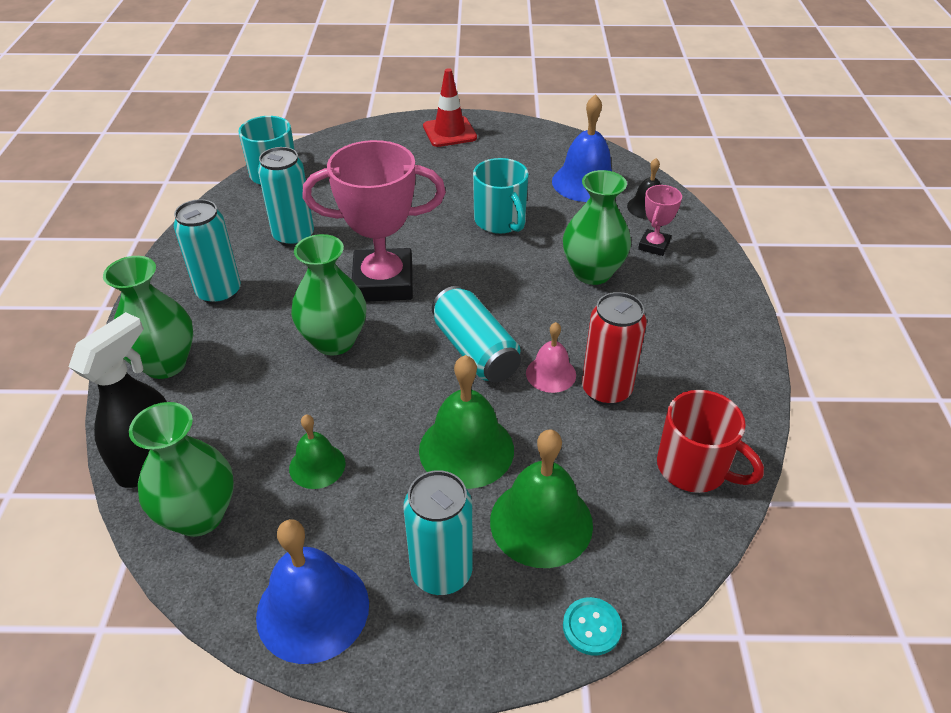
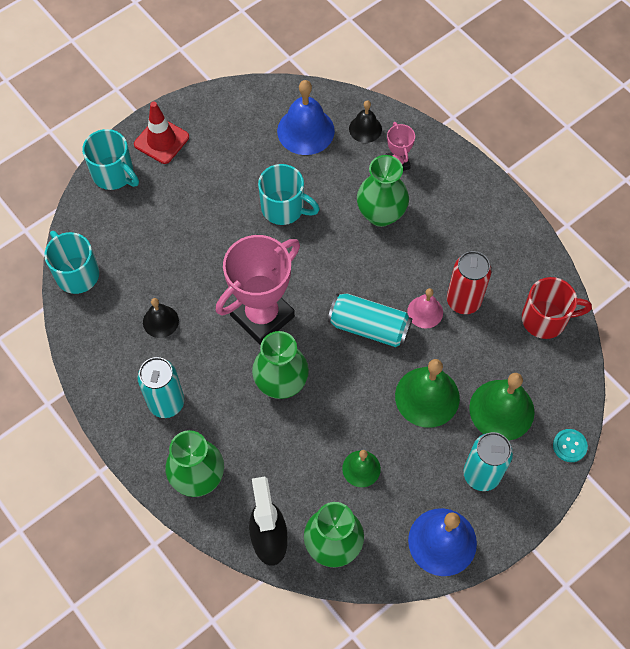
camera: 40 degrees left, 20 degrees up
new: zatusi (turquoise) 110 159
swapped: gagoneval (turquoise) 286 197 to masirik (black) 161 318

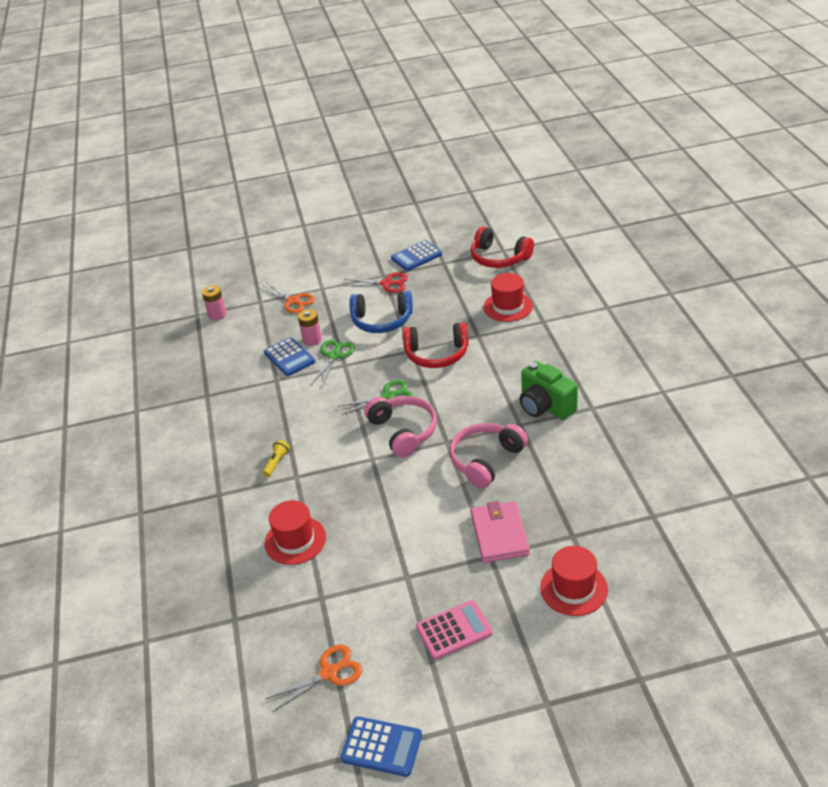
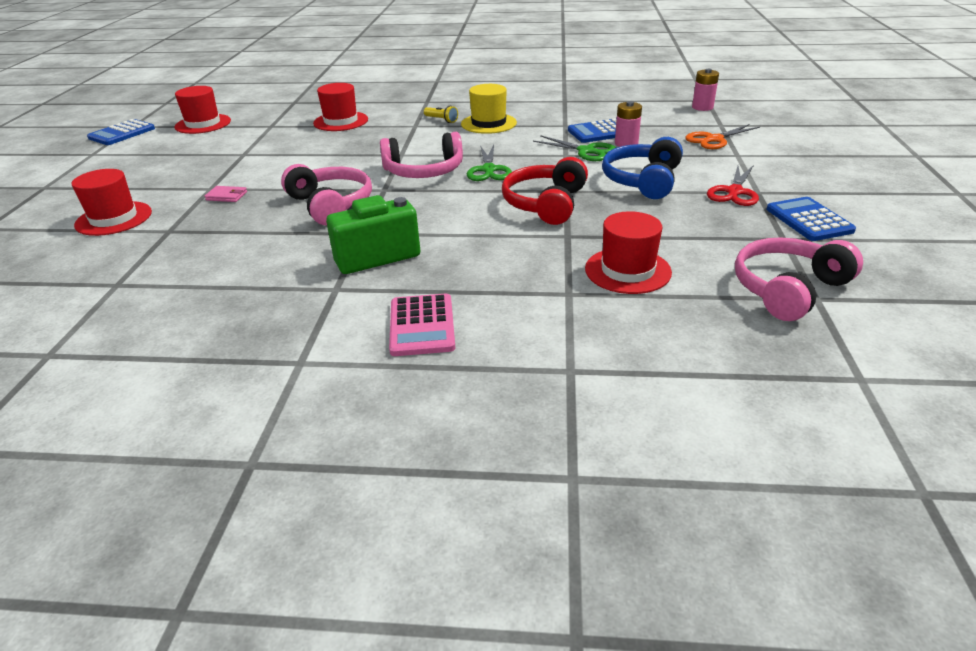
camera: 105 degrees right, 5 degrees down
new: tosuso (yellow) 489 109
shifted: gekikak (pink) 454 630 to 422 325
swapped: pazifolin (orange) 313 678 to tosuso (red) 203 110
repainted: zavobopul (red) 502 247 to zavobopul (pink) 799 279
scaled: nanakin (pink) 500 532 = 225 194 x0.48

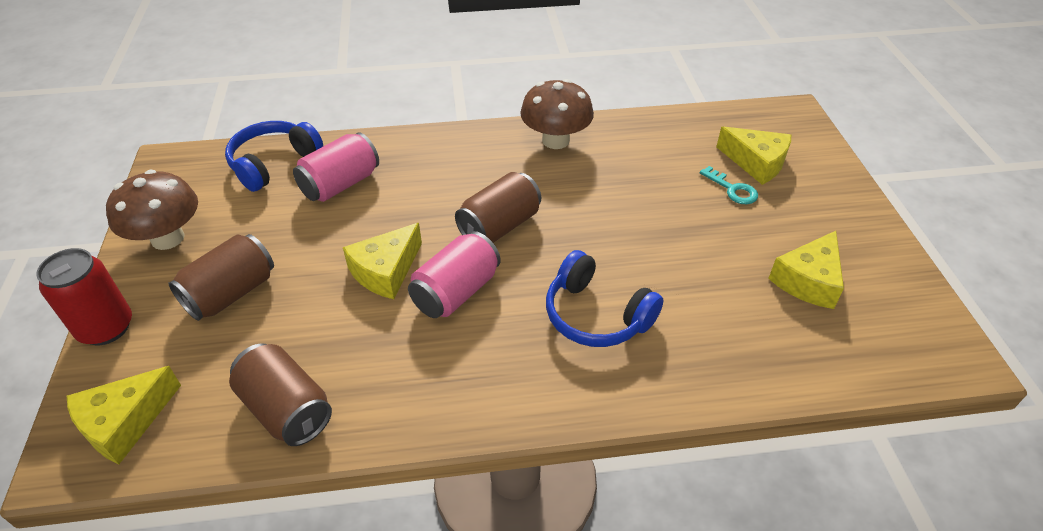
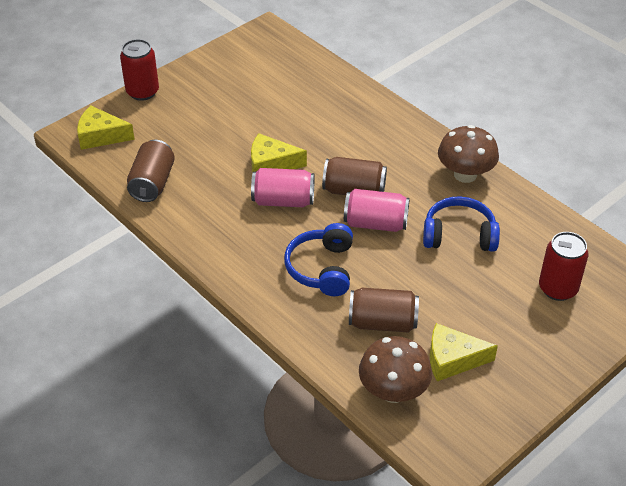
camera: 55 degrees right, 0 degrees up
gone: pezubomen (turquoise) 729 185
shifted: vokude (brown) 152 210 to 395 369; gagoneval (brown) 221 277 to 384 310; zavobopul (blue) 274 156 to 461 224; gagoneval (pink) 336 167 to 377 210
swapped: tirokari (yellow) 753 155 to gagoneval (red) 563 266

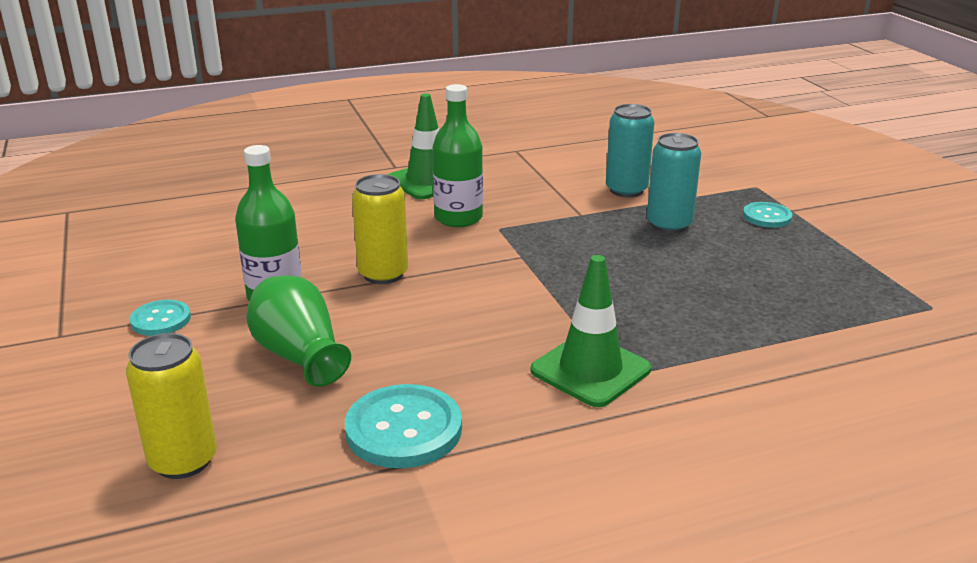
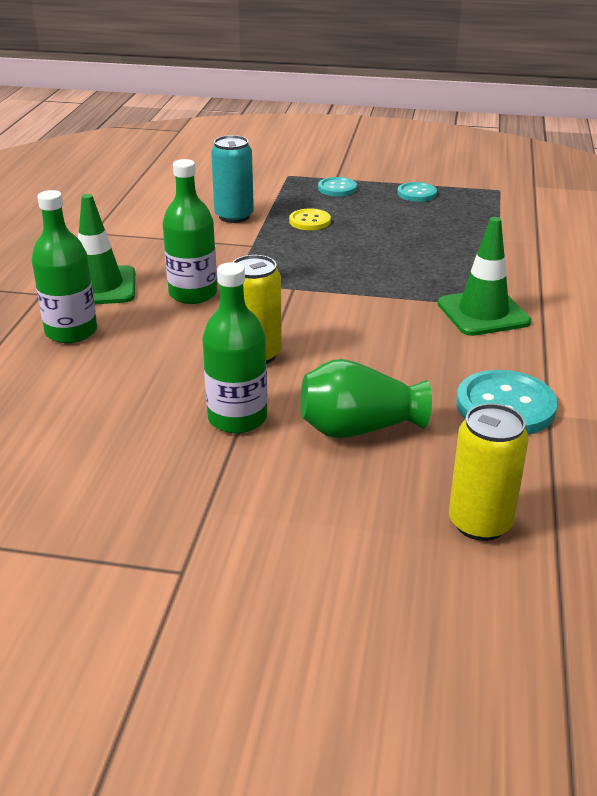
camera: 60 degrees left, 5 degrees up
new: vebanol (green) 64 266
shifted: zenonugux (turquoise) 160 318 to 417 192
swapped: gagoneval (turquoise) 674 183 to zenonugux (yellow) 310 219

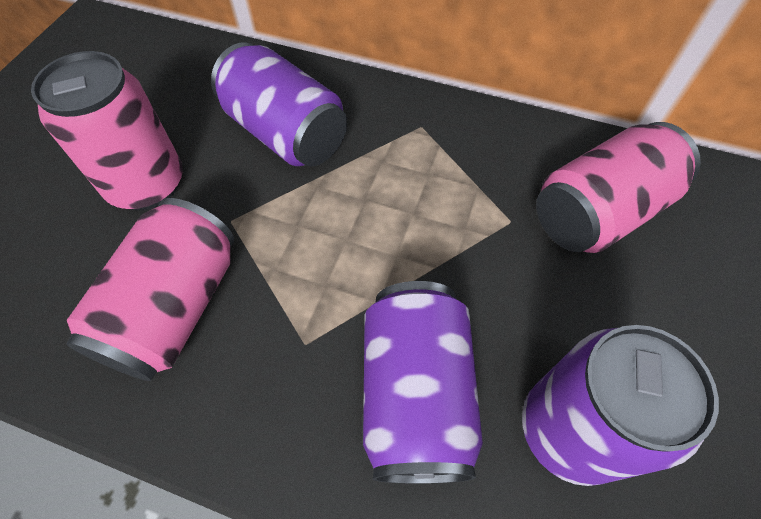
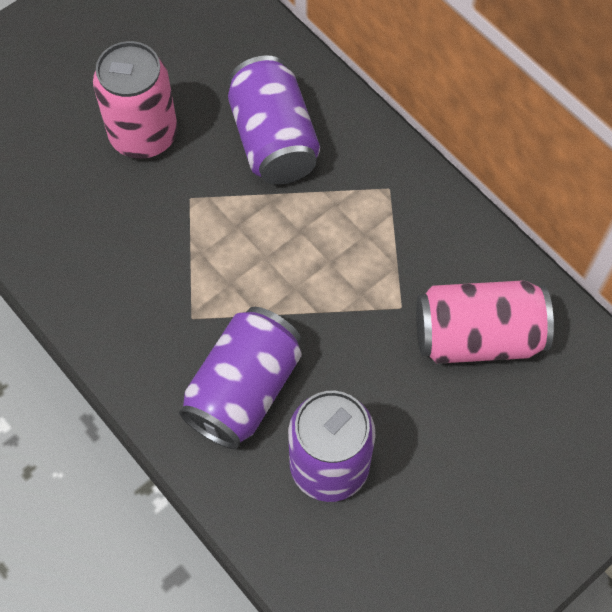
camera: 30 degrees right, 5 degrees up
gone: gagoneval (pink) 150 289

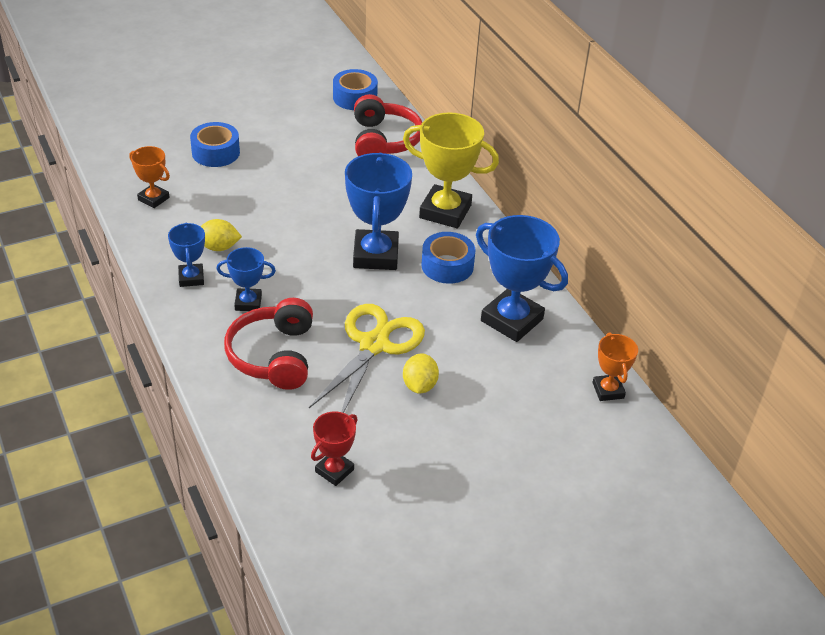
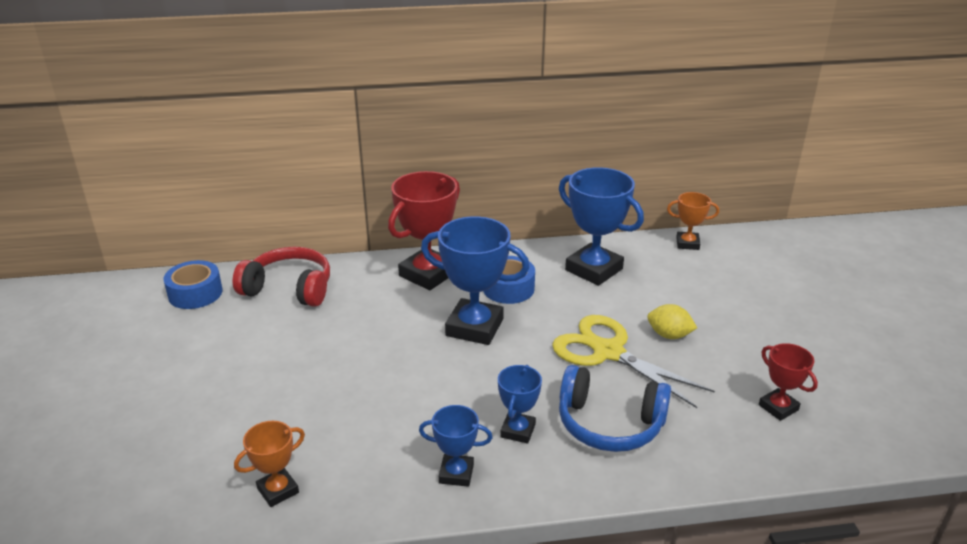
camera: 70 degrees left, 10 degrees down
gone: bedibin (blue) 215 144; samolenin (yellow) 221 235
repainted: zavobopul (red) 268 344 to zavobopul (blue) 615 408; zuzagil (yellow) 451 170 to zuzagil (red) 424 230
rotated: zuzagil (blue) 522 278 = 601 226 75 degrees clockwise

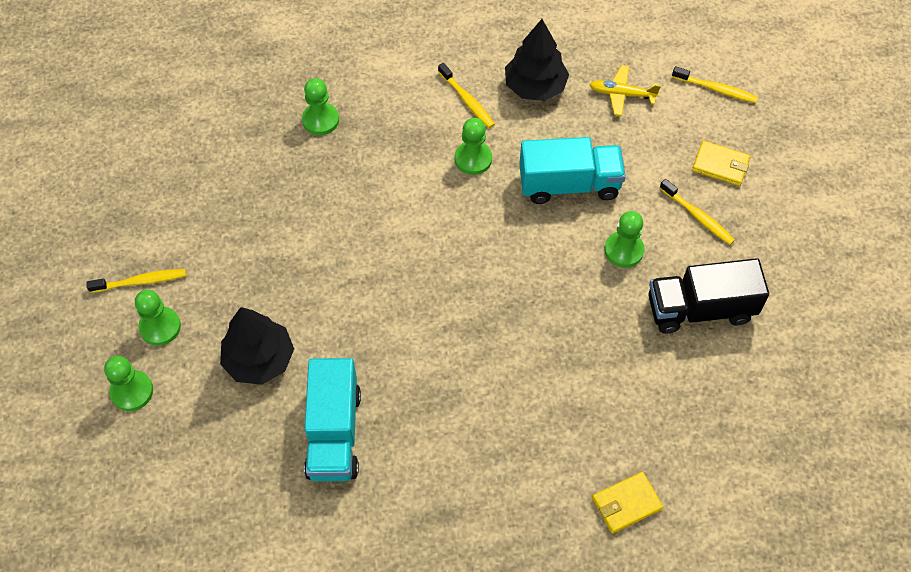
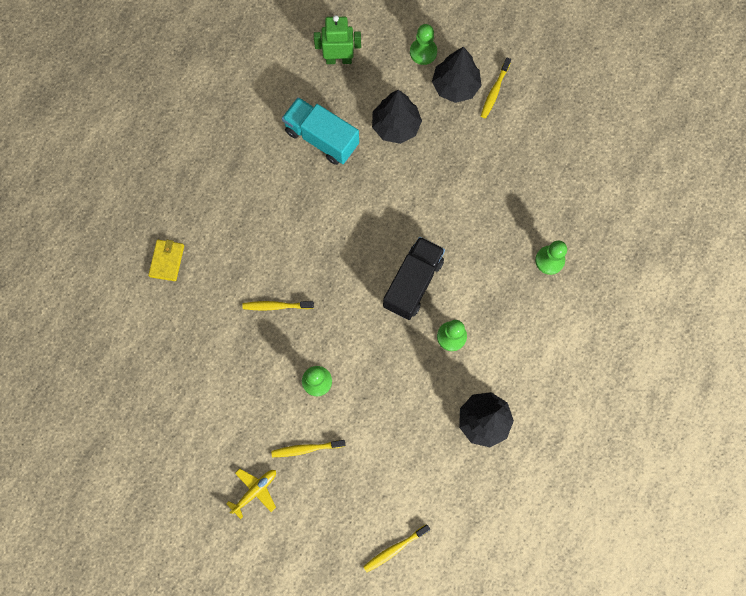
camera: 125 degrees right, 15 degrees up
gone: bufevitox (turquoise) 572 170; nanakin (yellow) 721 163
new: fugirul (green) 337 39
shifted: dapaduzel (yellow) 466 95 to 278 306; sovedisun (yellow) 625 90 to 251 494; bufevitox (black) 709 296 to 414 278
swapped: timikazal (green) 158 317 to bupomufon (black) 457 74

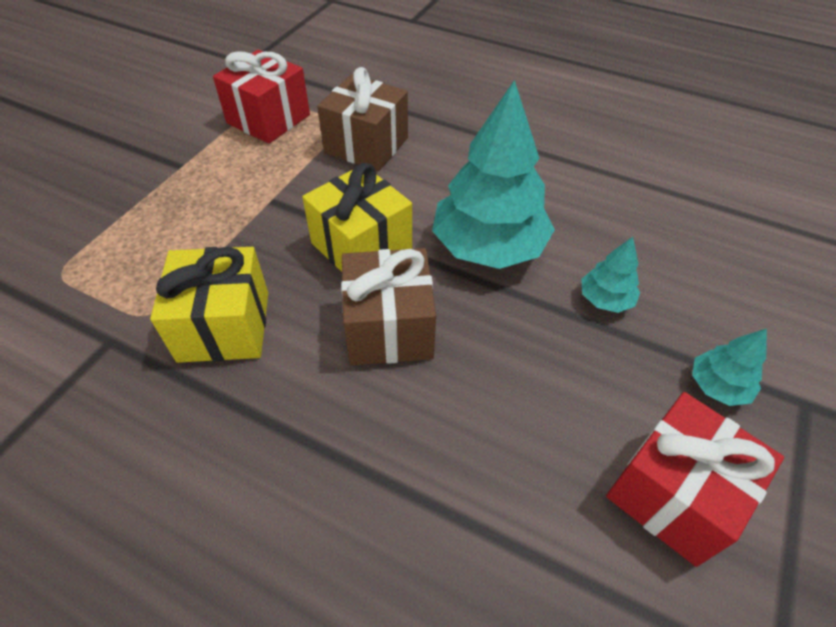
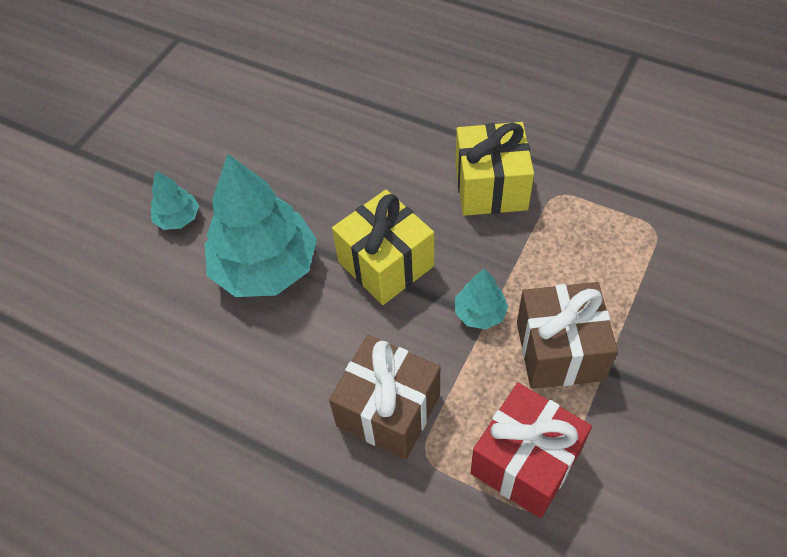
camera: 175 degrees left, 5 degrees up
gone: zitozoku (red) 695 479
shifted: zitozoku (brown) 388 307 to 567 335; bupomufon (turquoise) 729 367 to 482 299

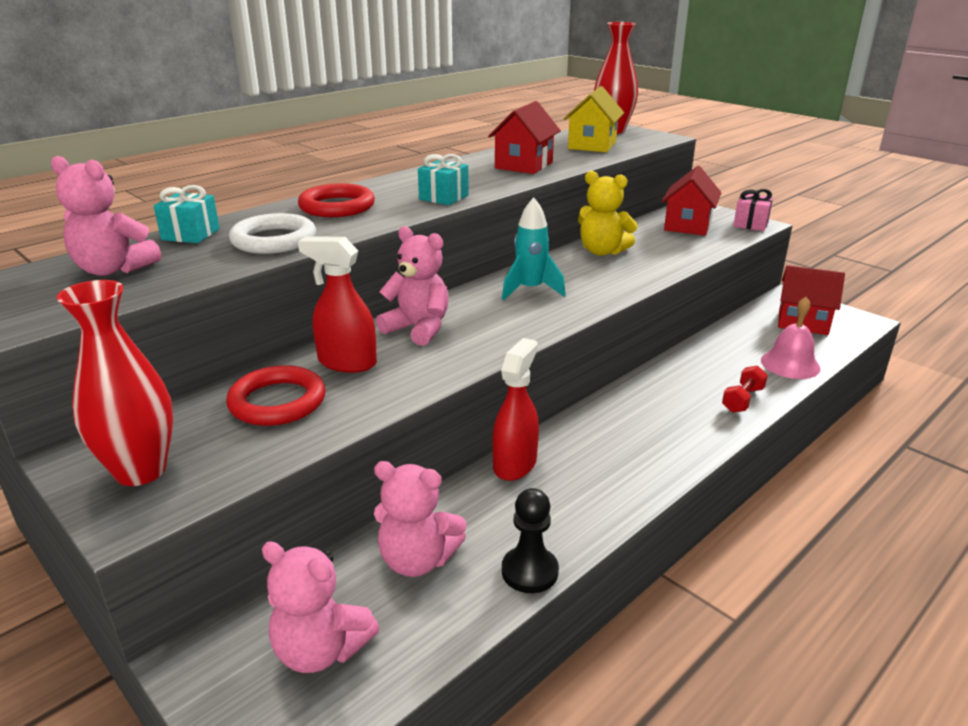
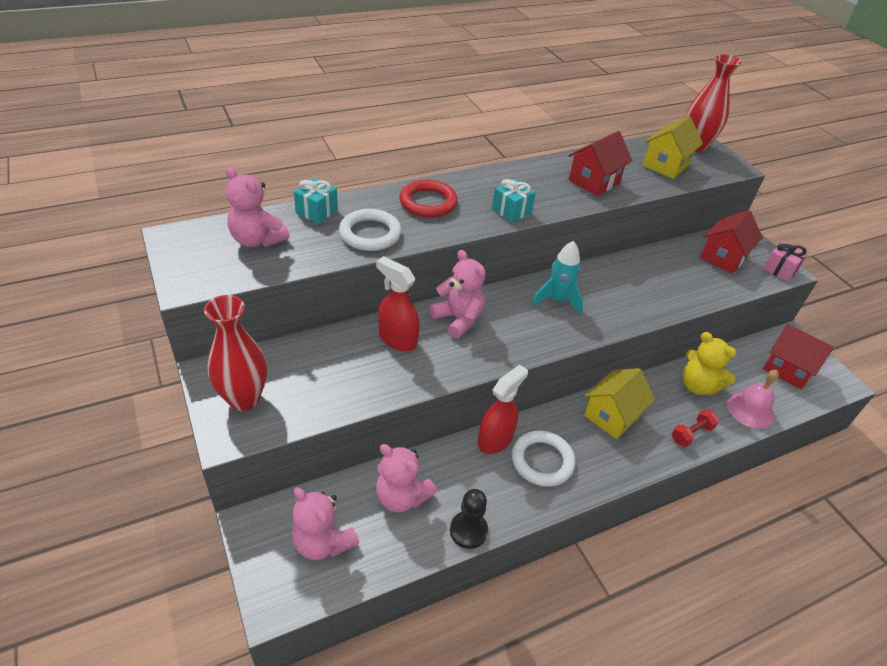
camera: 15 degrees right, 15 degrees up
gone: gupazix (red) 275 395
new: gupazix (white) 543 459; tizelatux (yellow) 619 403
shifted: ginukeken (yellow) 608 213 to 709 363

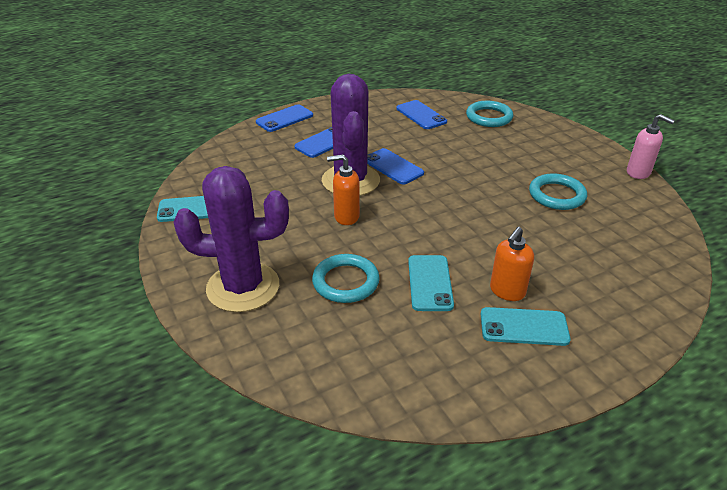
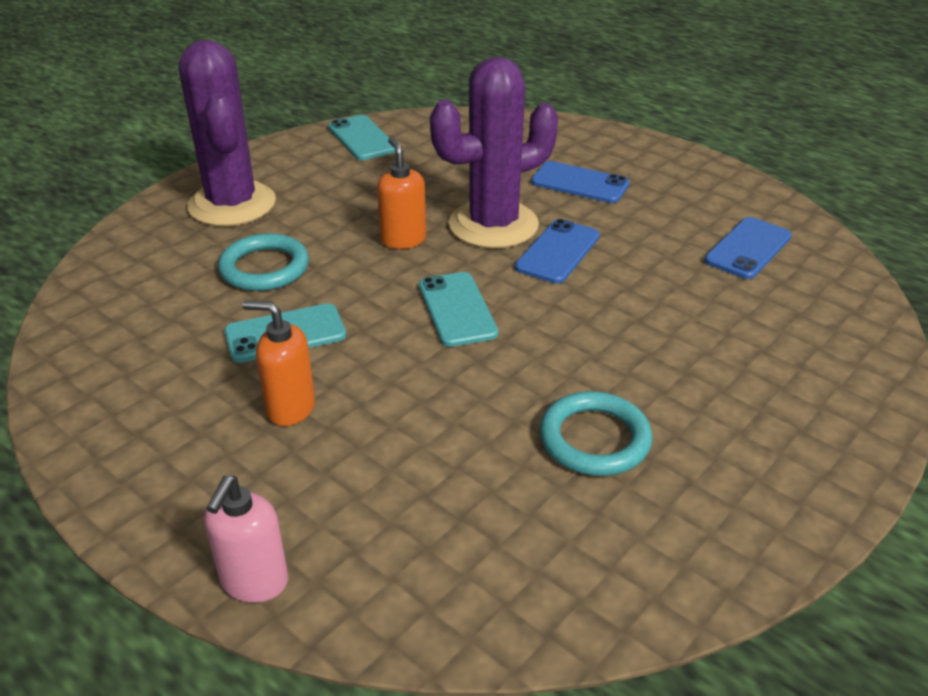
camera: 70 degrees right, 0 degrees up
gone: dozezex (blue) 284 118; gupazix (turquoise) 489 114
shifted: dozezex (turquoise) 526 326 to 458 309; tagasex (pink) 651 146 to 246 539

